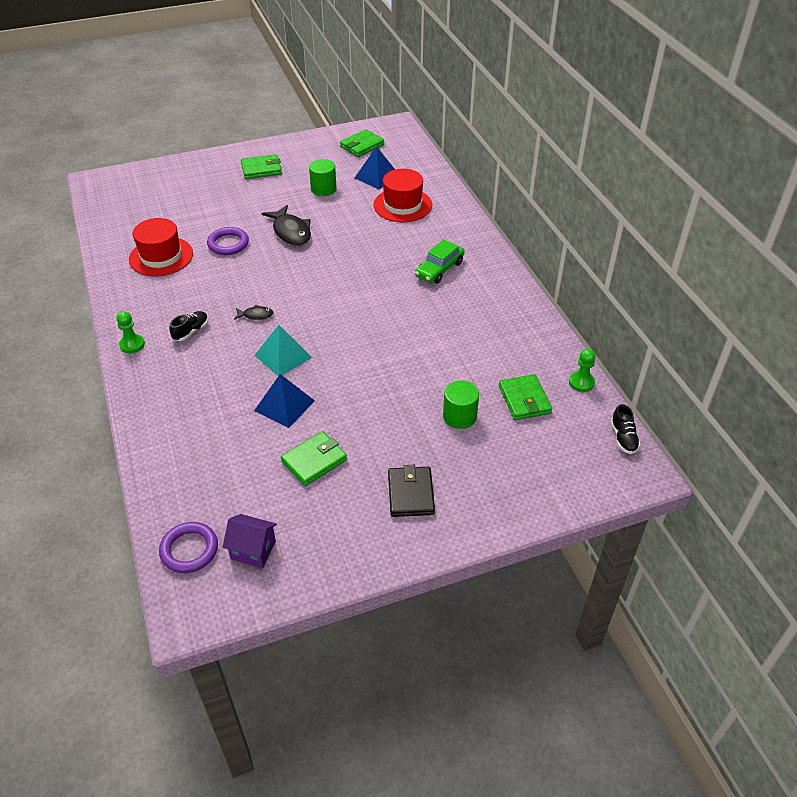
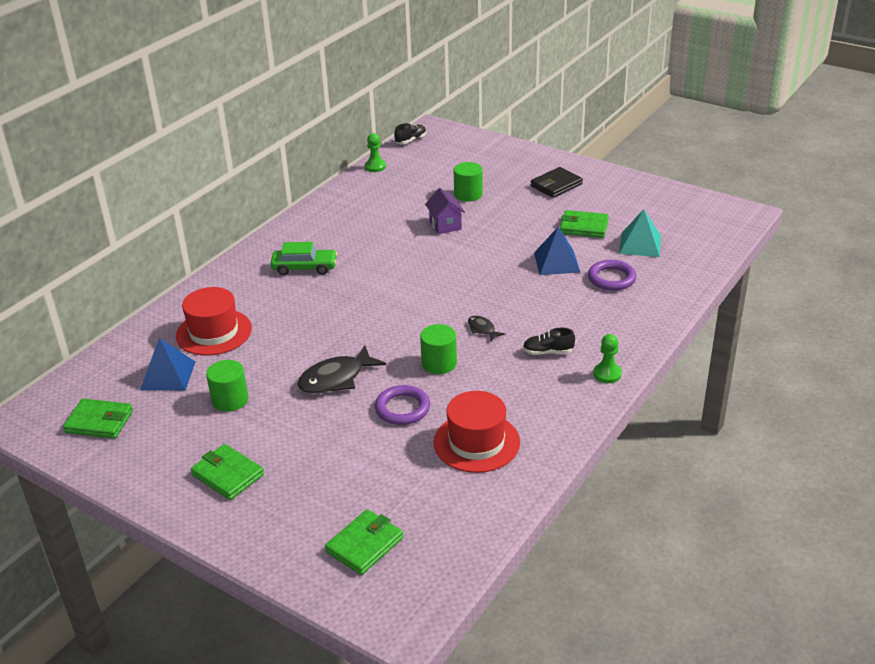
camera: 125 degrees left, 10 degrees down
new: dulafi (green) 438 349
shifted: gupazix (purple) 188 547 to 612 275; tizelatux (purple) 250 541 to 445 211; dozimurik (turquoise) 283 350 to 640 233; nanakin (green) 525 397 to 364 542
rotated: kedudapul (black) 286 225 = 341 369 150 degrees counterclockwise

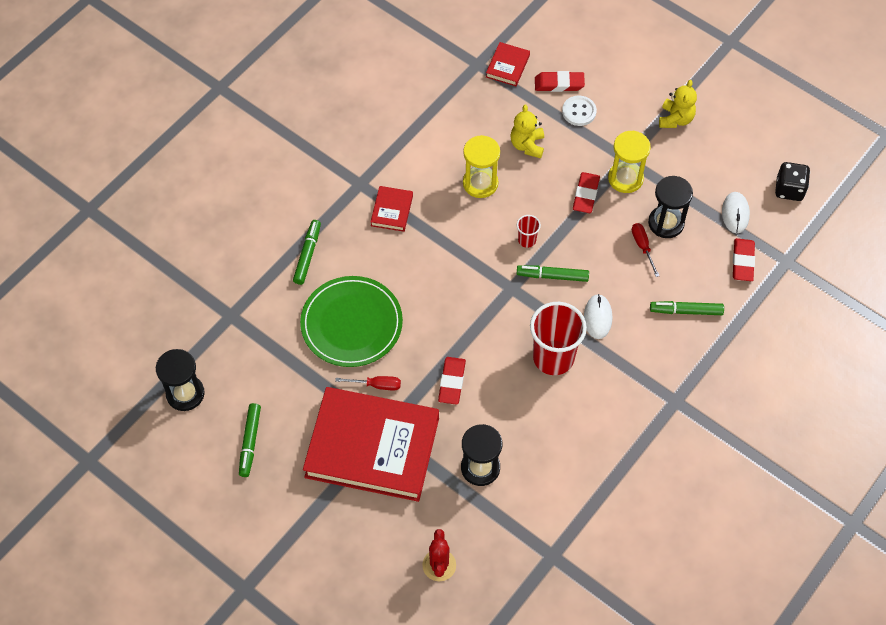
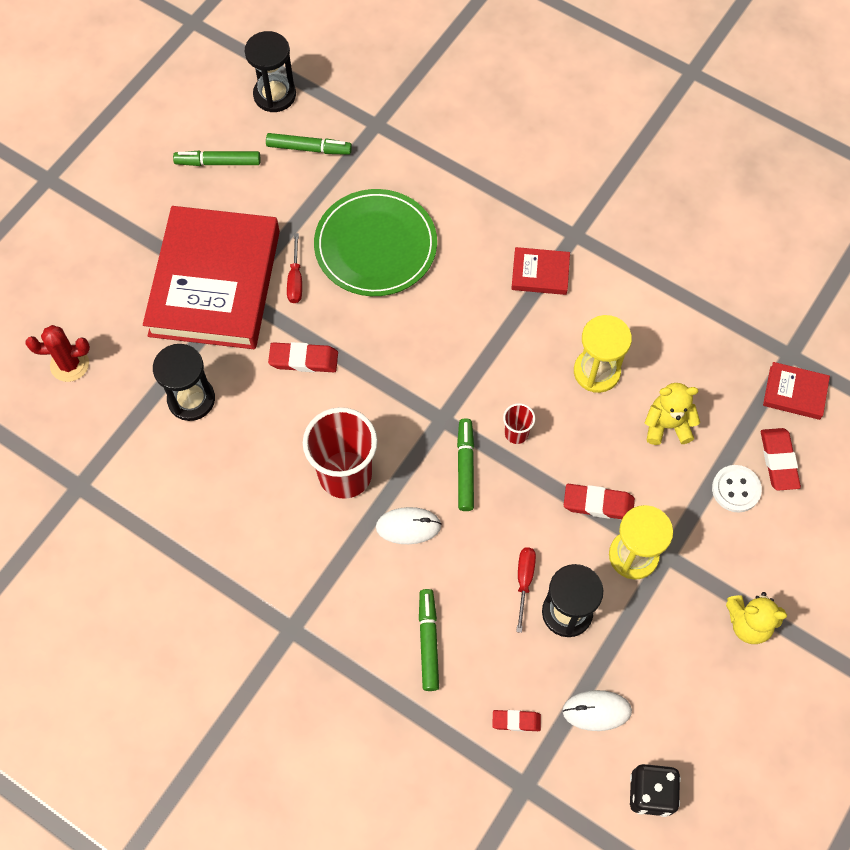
camera: 85 degrees right, 5 degrees up
shifted: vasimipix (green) 307 252 to 309 144
rotated: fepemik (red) 645 250 = 526 590 60 degrees counterclockwise
scaled: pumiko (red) 744 259 = 516 720 x0.64

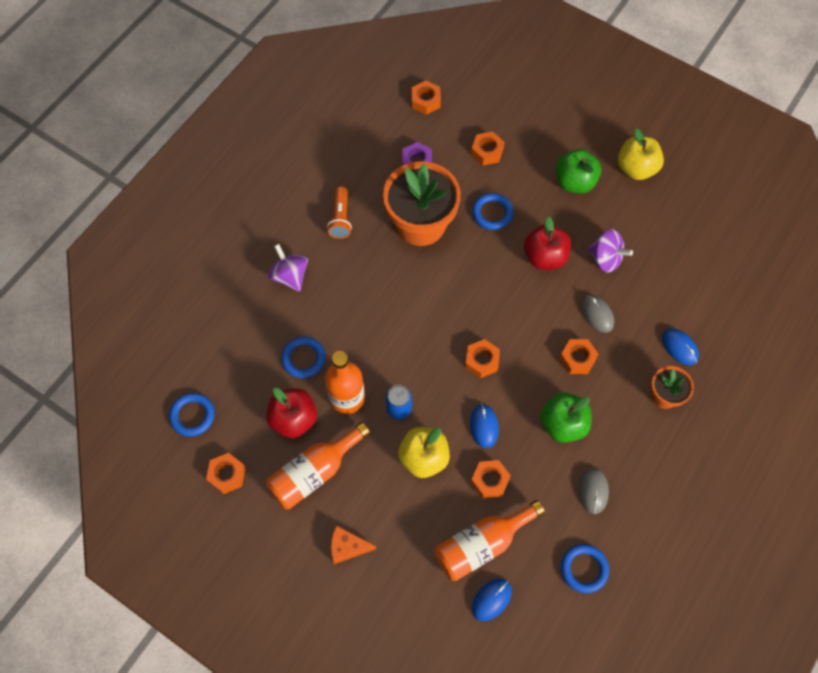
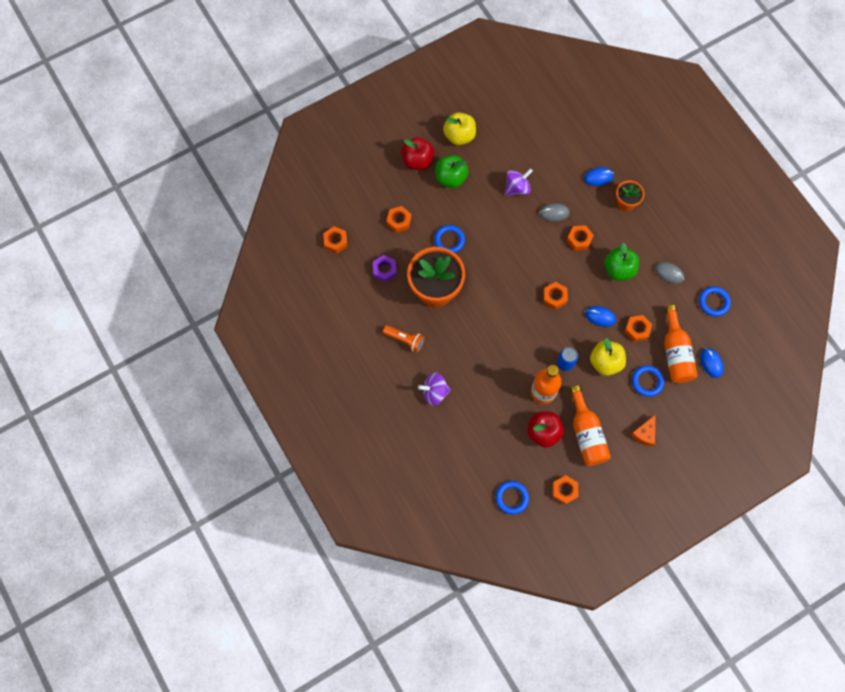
camera: 65 degrees left, 5 degrees up
shifted: gupazix (blue) 303 357 to 648 381; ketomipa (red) 547 243 to 417 153

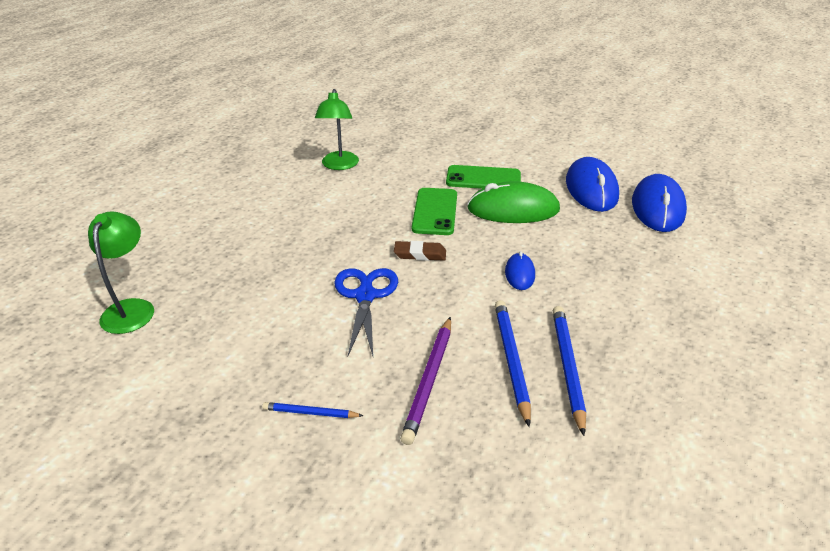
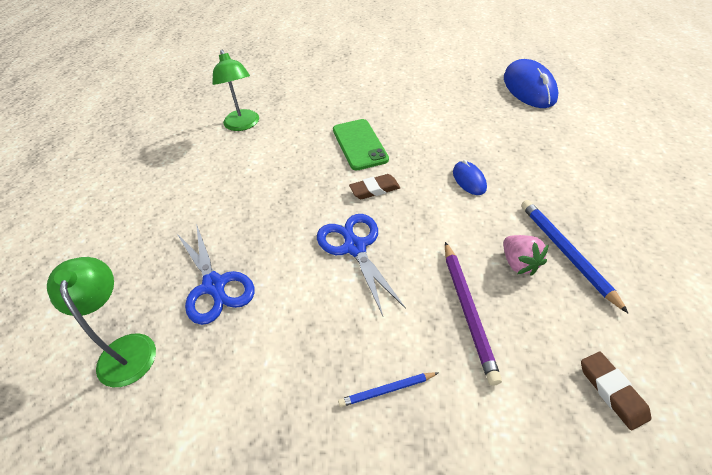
camera: 20 degrees left, 10 degrees up
gone: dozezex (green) 483 177; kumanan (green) 513 202; kumanan (blue) 592 184
new: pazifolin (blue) 216 274; pumiko (brown) 616 391
swapped: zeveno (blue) 513 363 to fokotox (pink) 526 255

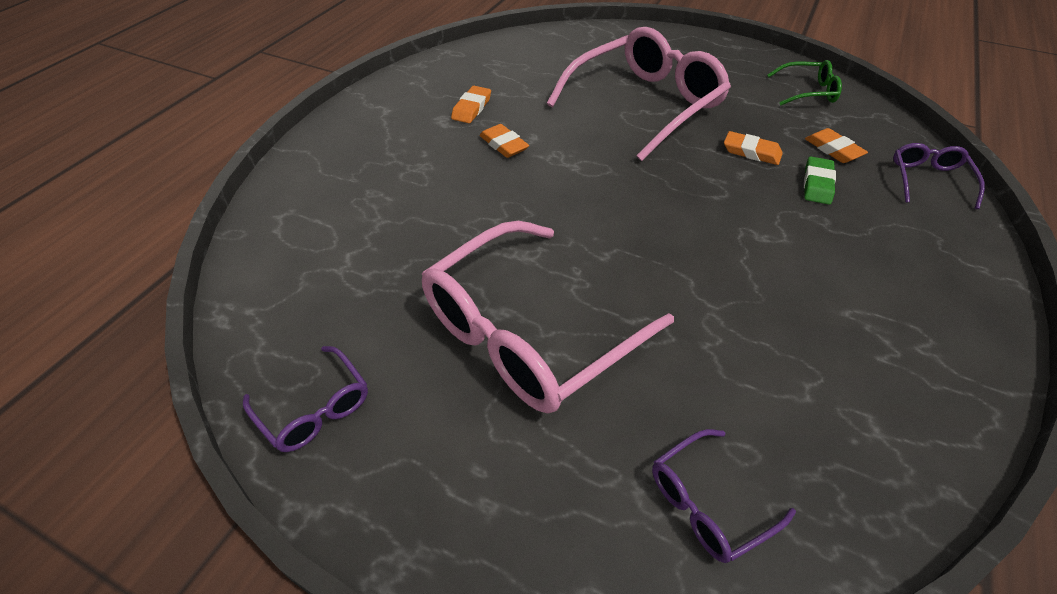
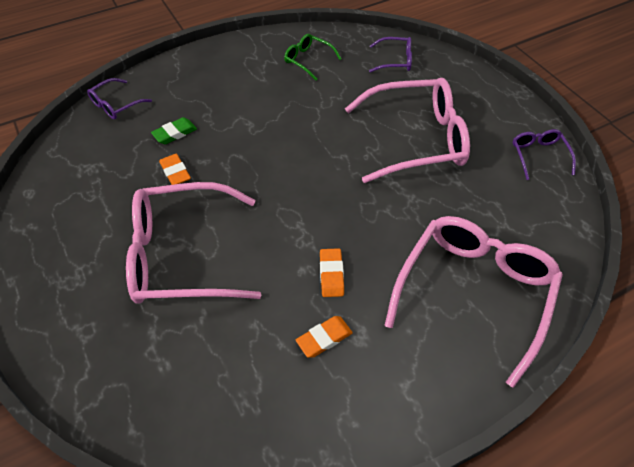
camera: 145 degrees left, 5 degrees up
gone: pumiko (orange) 836 145
new: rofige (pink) 473 302
shifted: rofige (green) 804 82 to 313 57

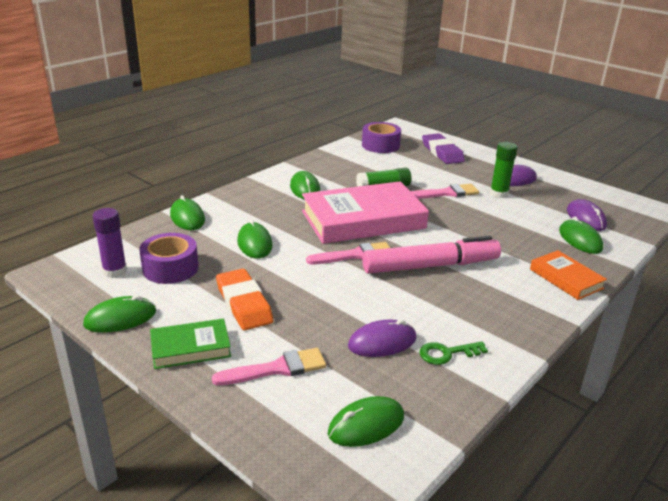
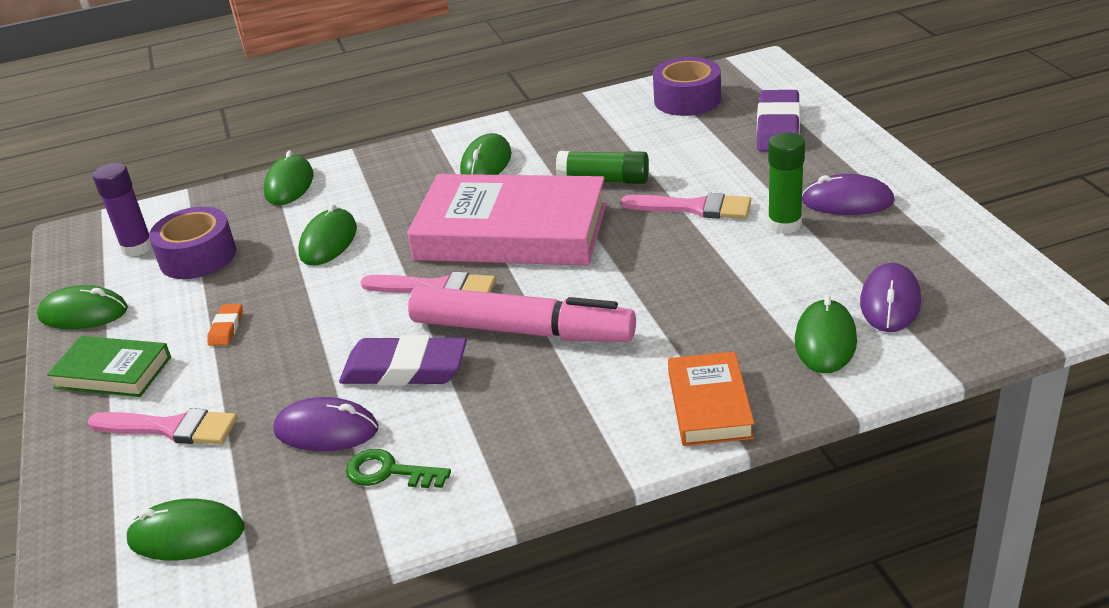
camera: 35 degrees right, 5 degrees up
new: pumiko (purple) 403 360
scaled: pumiko (orange) 244 299 = 225 325 x0.48

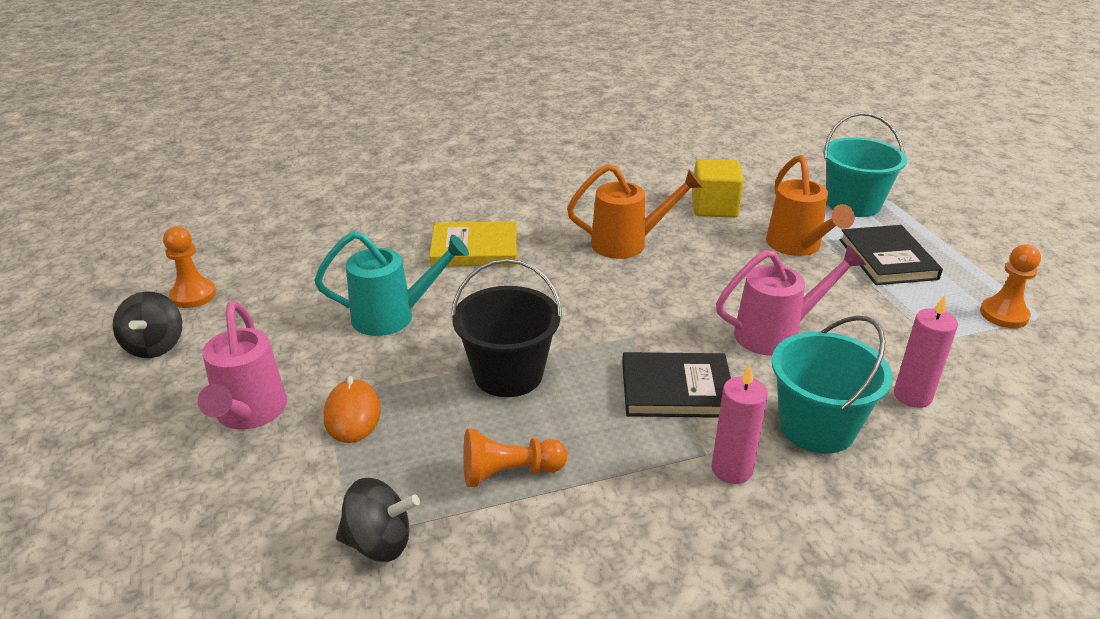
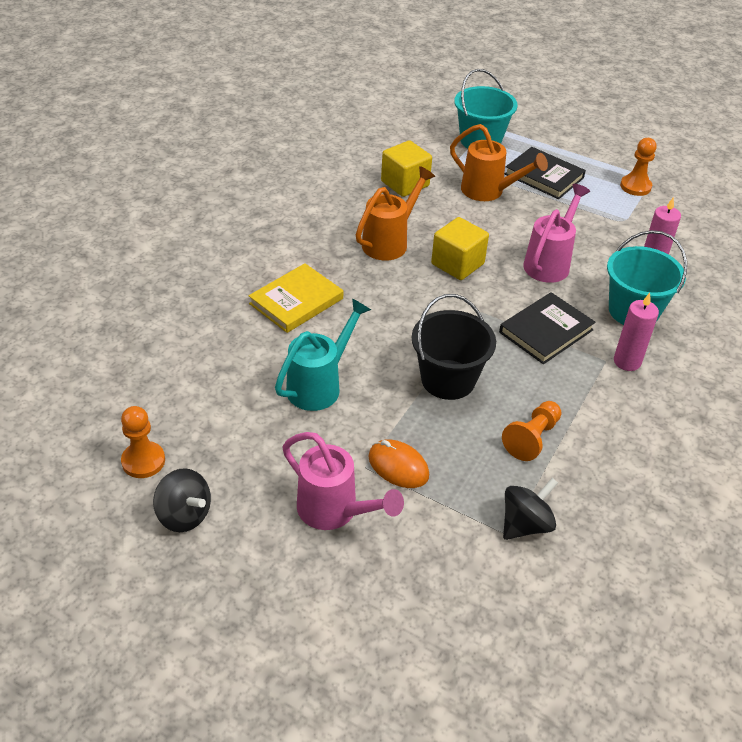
camera: 45 degrees left, 10 degrees up
new: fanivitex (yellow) 460 248

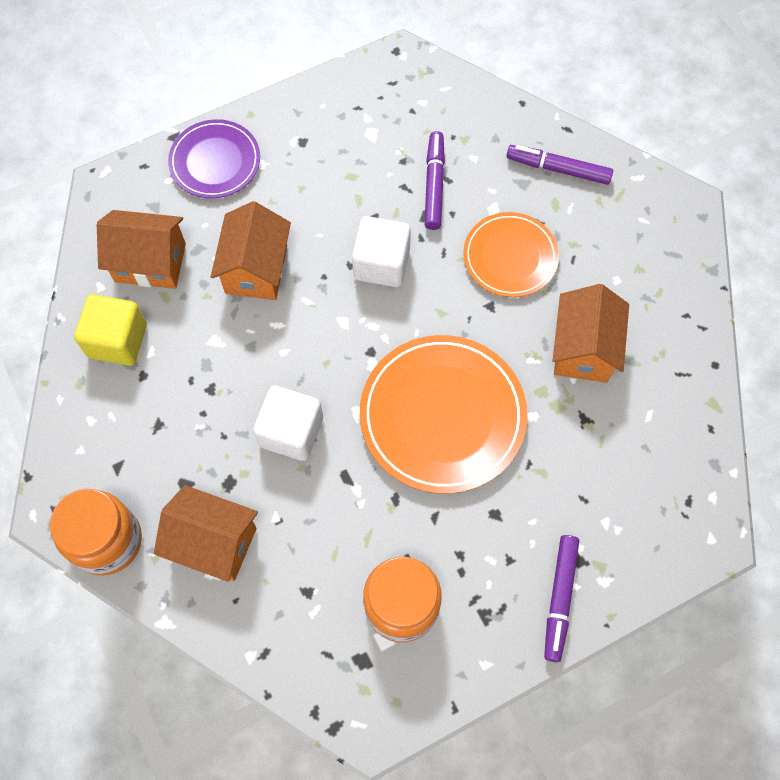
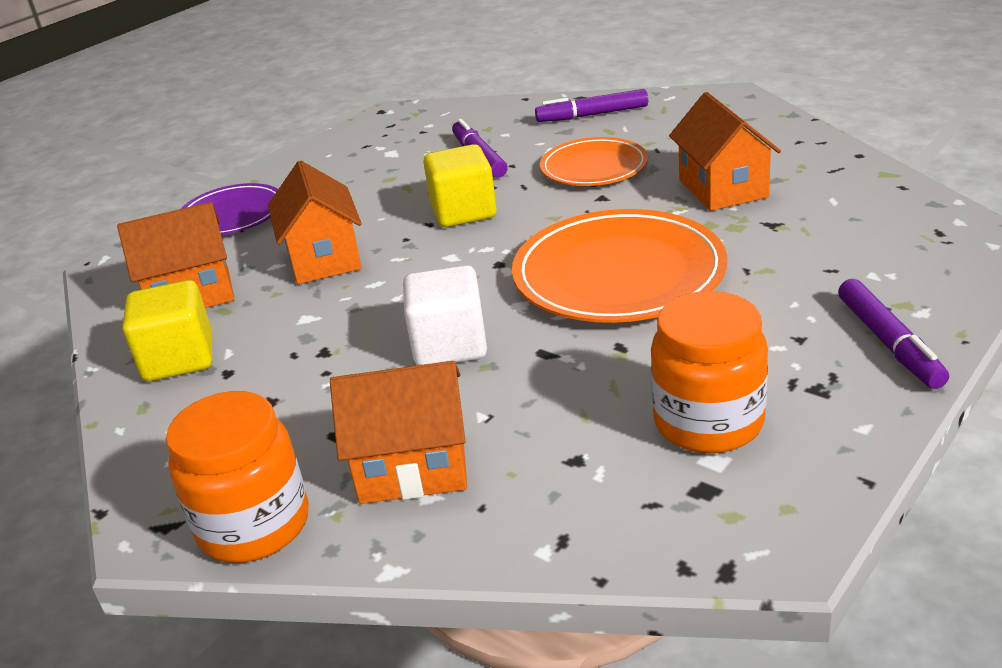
camera: 20 degrees left, 35 degrees down
repainted: fanivitex (white) 381 251 to fanivitex (yellow) 460 185

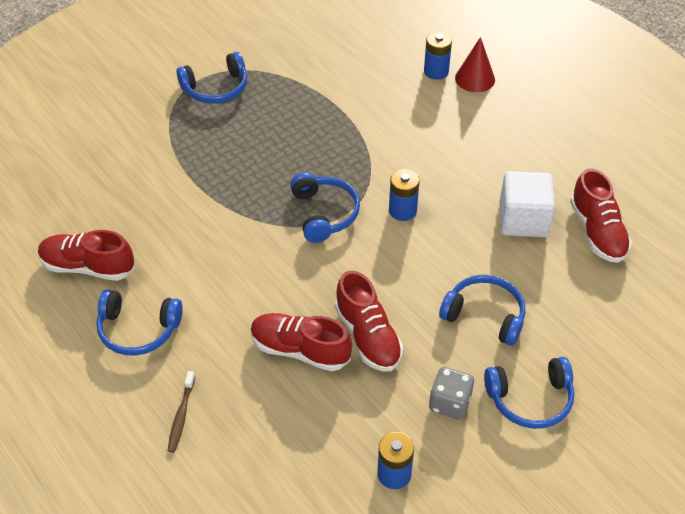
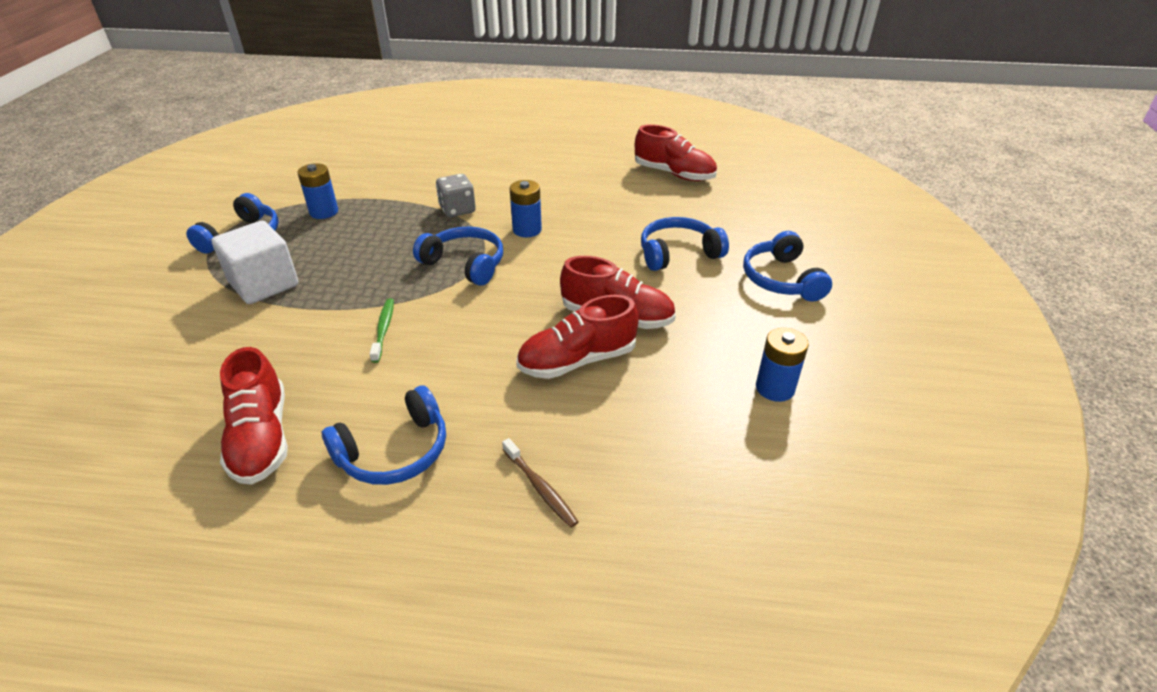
camera: 45 degrees left, 10 degrees down
gone: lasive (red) 475 64
new: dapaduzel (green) 382 330
shifted: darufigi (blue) 438 55 to 317 191; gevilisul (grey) 451 393 to 456 195; fanivitex (white) 527 204 to 255 262
rotated: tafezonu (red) 86 255 = 254 416 75 degrees counterclockwise; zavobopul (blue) 529 393 = 787 266 135 degrees clockwise

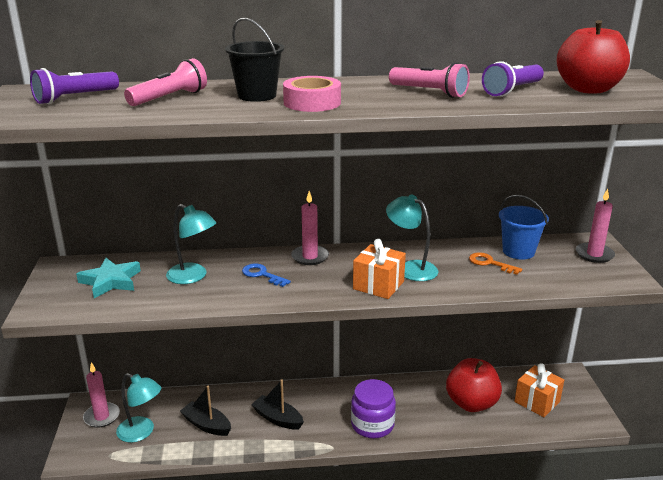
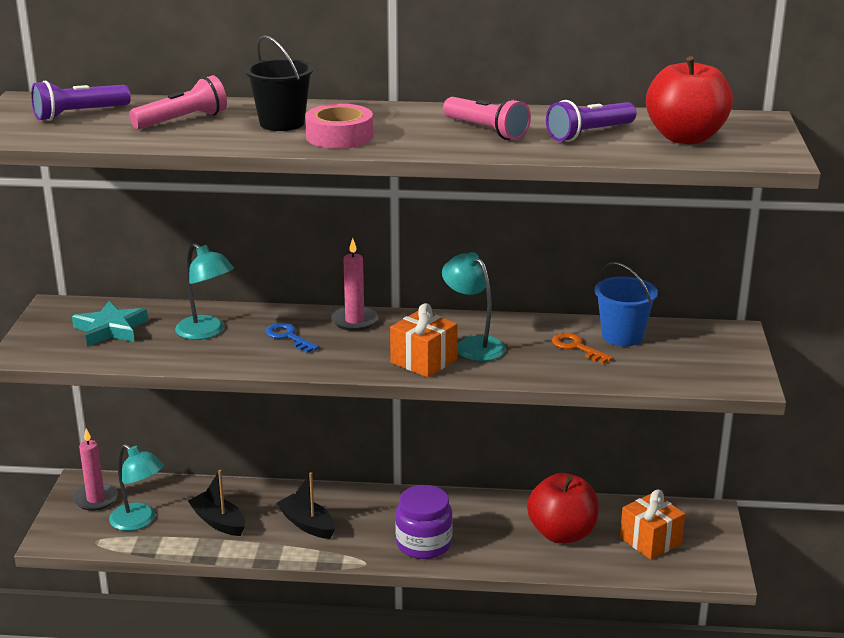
camera: 10 degrees right, 0 degrees up
gone: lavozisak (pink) 595 226

